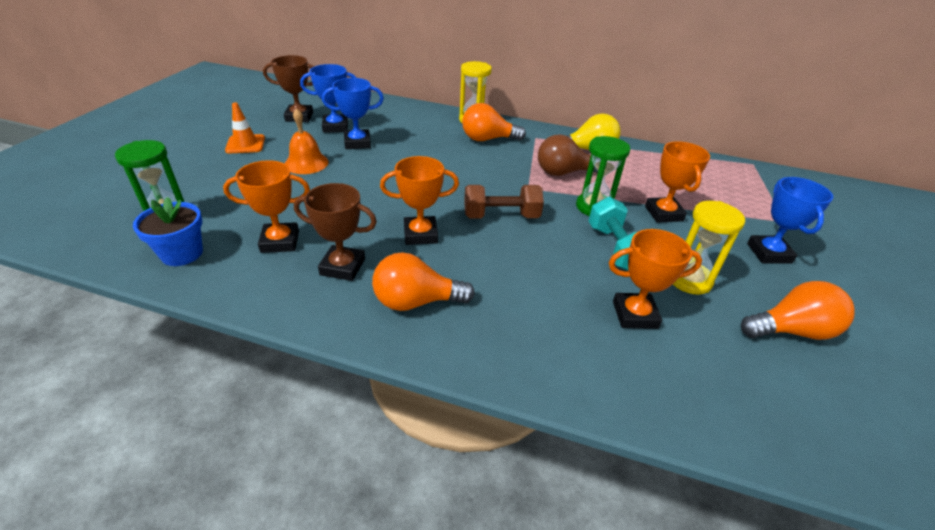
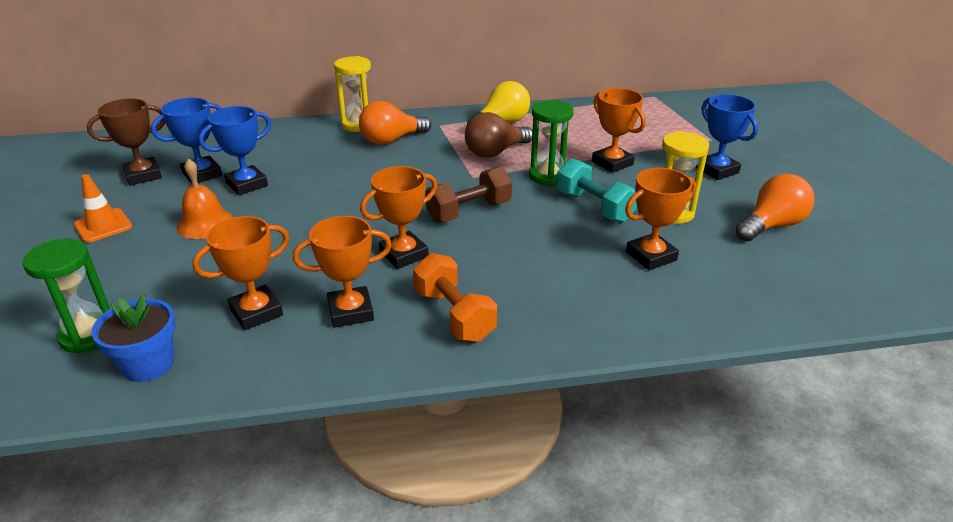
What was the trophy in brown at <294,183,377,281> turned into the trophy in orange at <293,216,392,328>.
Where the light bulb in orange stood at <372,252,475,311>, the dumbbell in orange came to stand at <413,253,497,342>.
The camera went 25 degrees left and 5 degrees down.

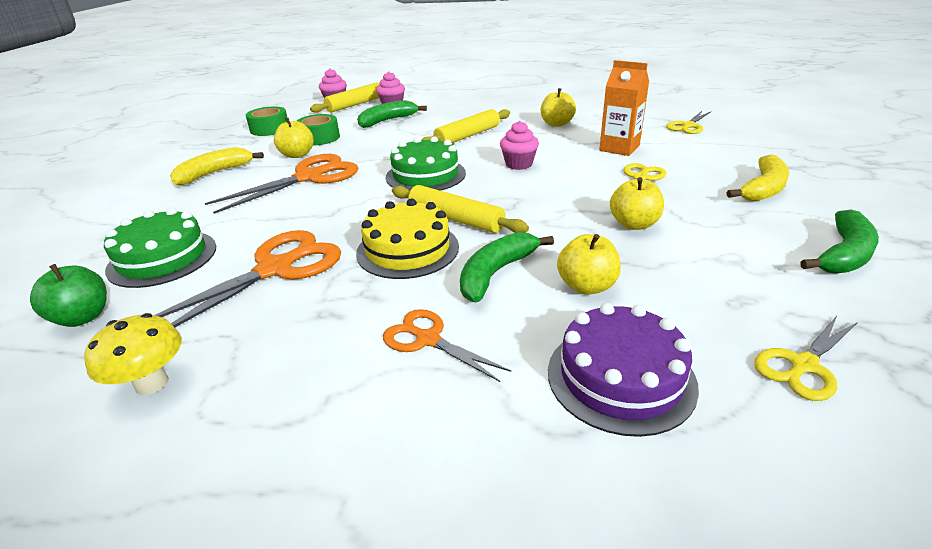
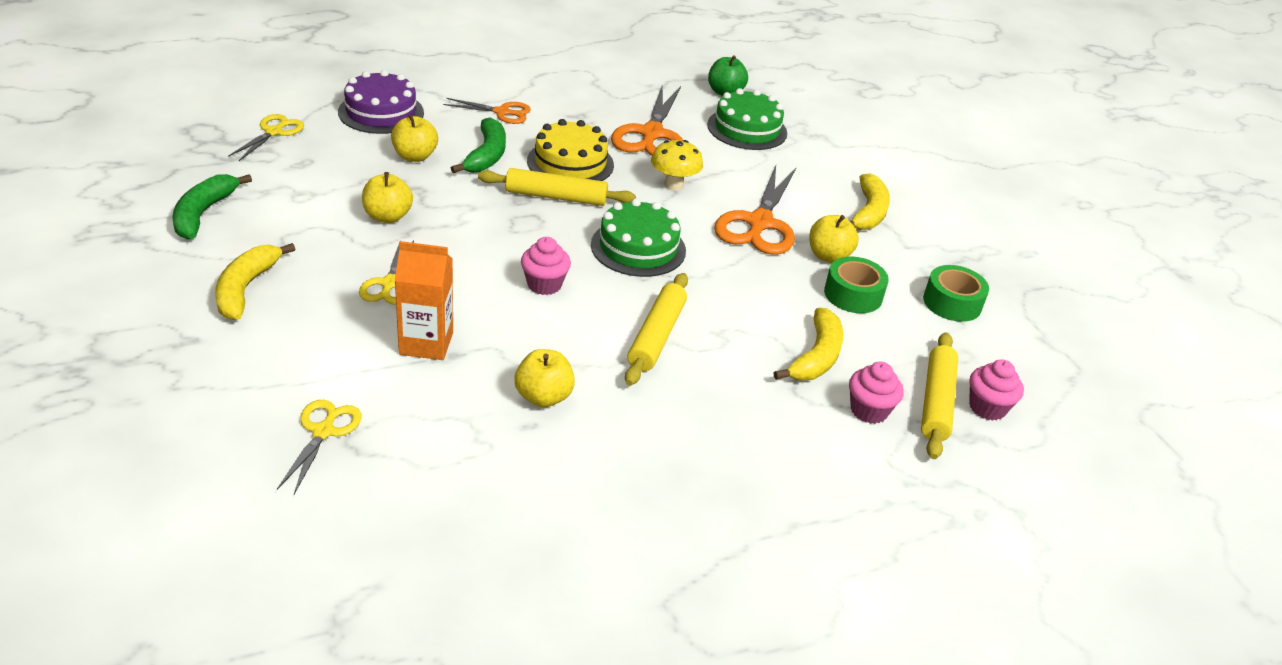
What was the banana in green at <357,100,427,128> turned into the banana in yellow at <774,308,843,380>.
The mushroom in yellow ended up elsewhere, having gone from <84,313,182,395> to <651,140,703,191>.
The camera went 145 degrees right and 5 degrees up.

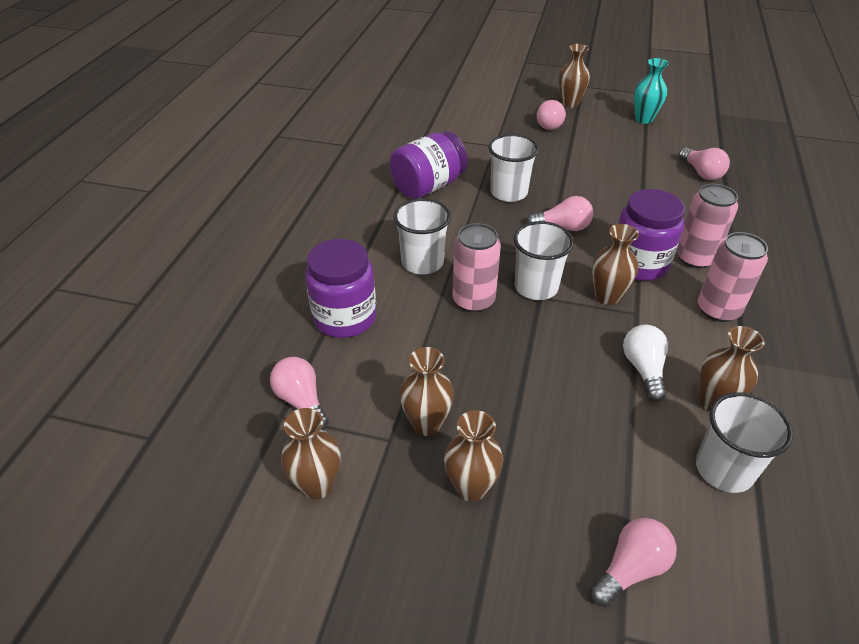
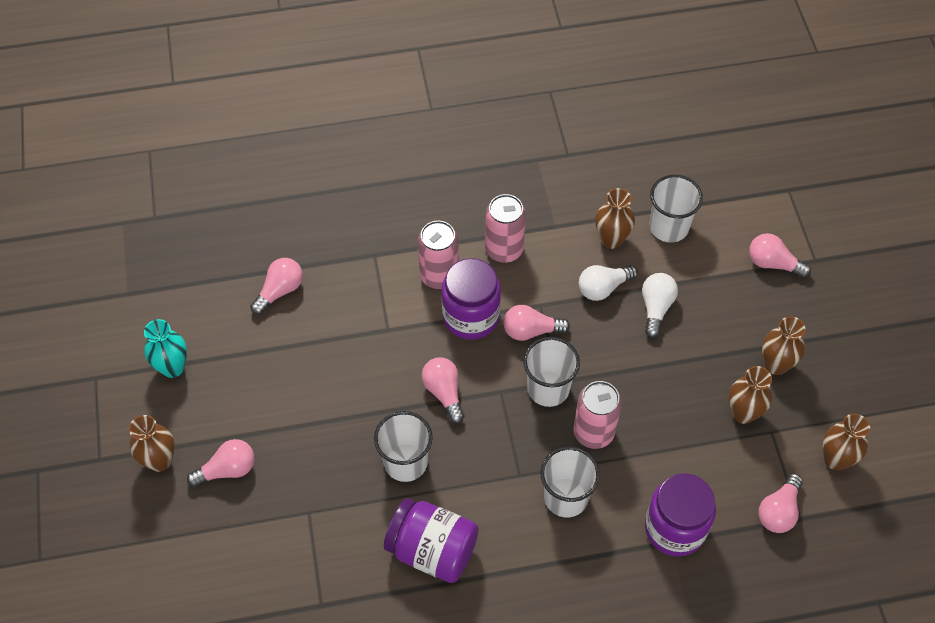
Where the vase in brown stood at <592,224,639,305>, the light bulb in pink came to stand at <504,305,570,341>.
The second view gained the light bulb in white at <642,273,678,338>.
The camera went 115 degrees left and 15 degrees up.

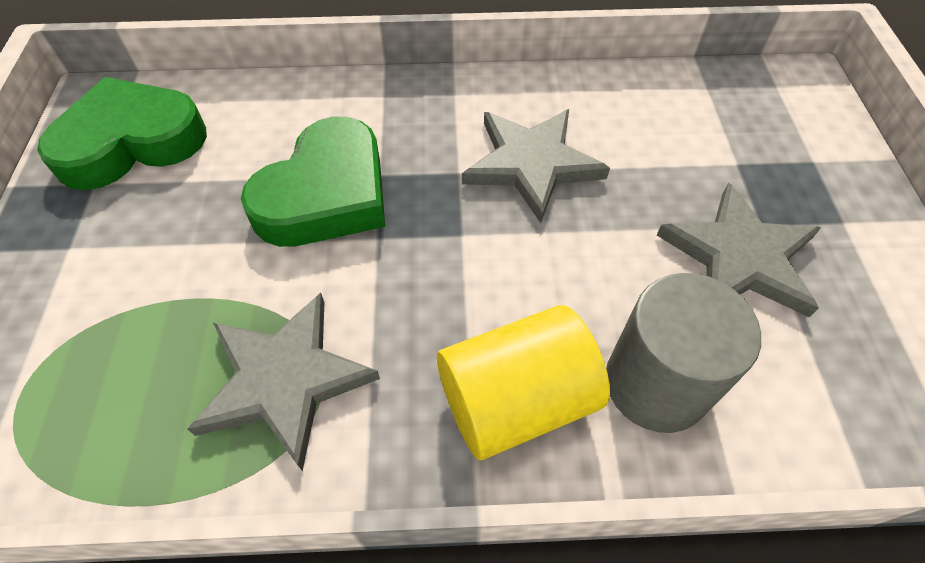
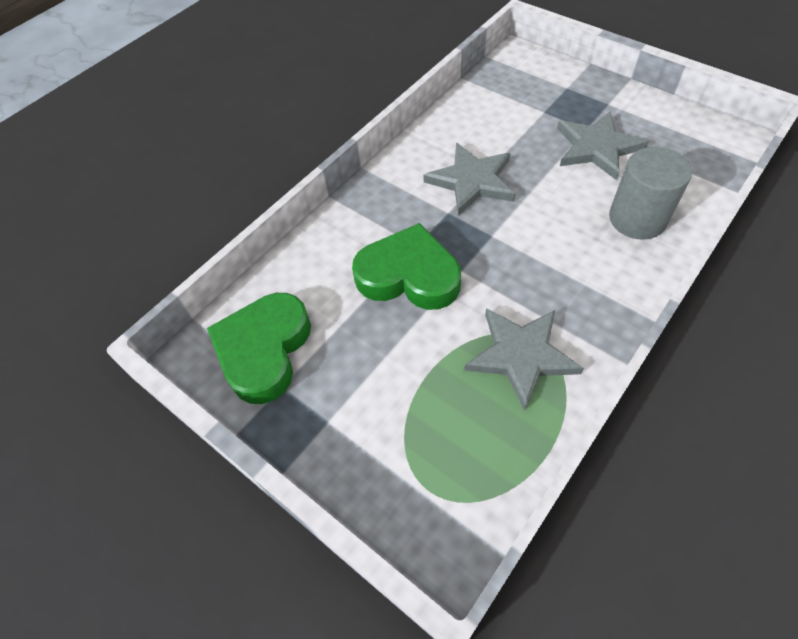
The heart in green at <241,117,385,247> ended up facing another way, 60 degrees counterclockwise from before.
The second view lost the cylinder in yellow at <437,305,610,460>.
The camera went 45 degrees left and 0 degrees up.

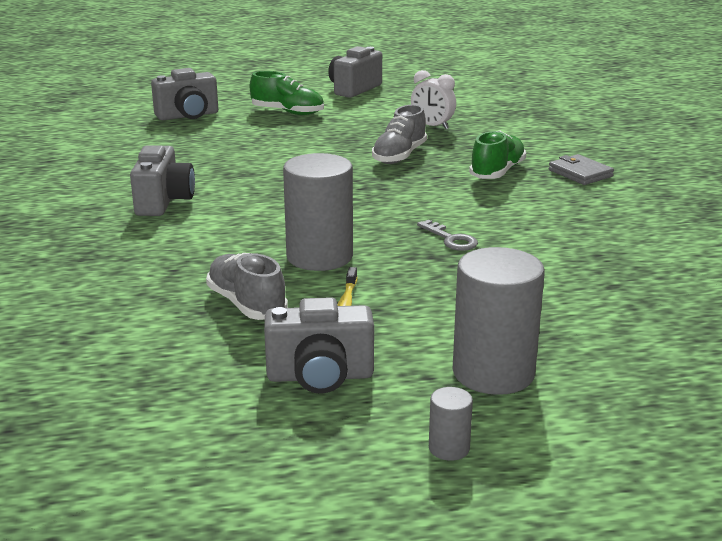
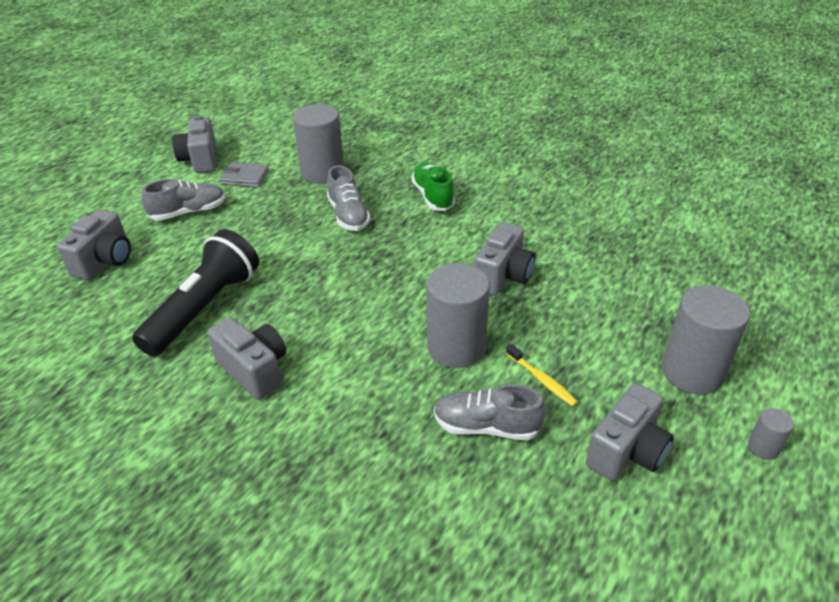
Where the clock in white stood at <411,70,456,129>, the cylinder in grey came to stand at <293,104,344,184>.
What was the shoe in green at <250,71,324,115> turned into the shoe in grey at <141,179,226,221>.
The wallet in grey ended up elsewhere, having gone from <549,154,614,185> to <220,162,269,188>.
Where the key in grey stood at <417,220,478,251>, the camera in grey came to stand at <474,222,536,296>.
The second view gained the flashlight in black at <132,229,259,357>.
The camera went 45 degrees left and 15 degrees up.

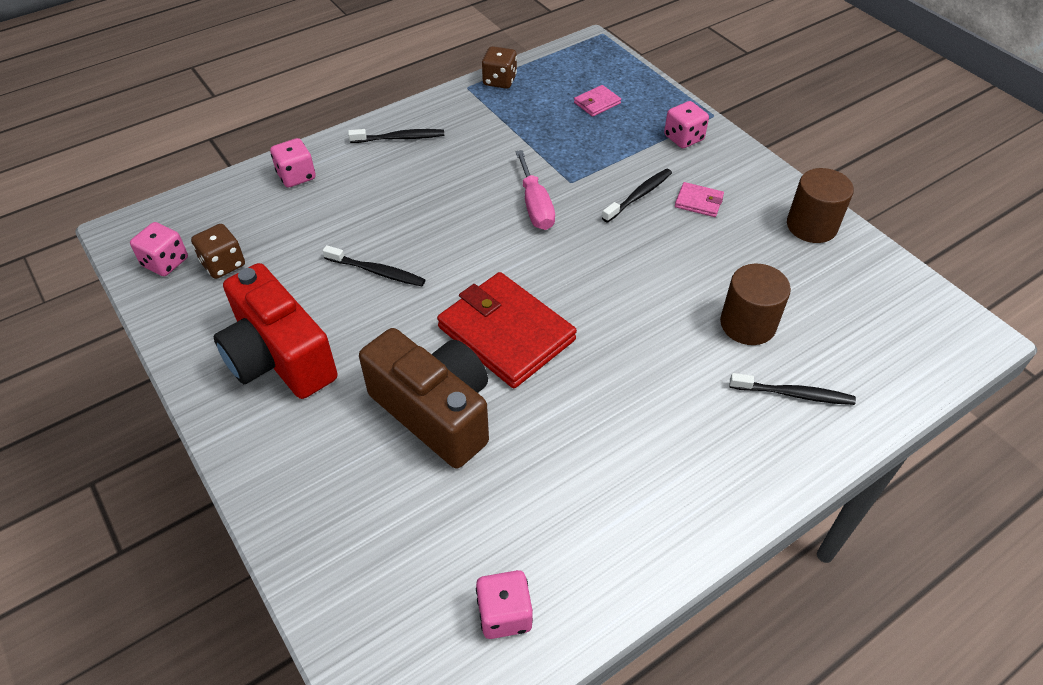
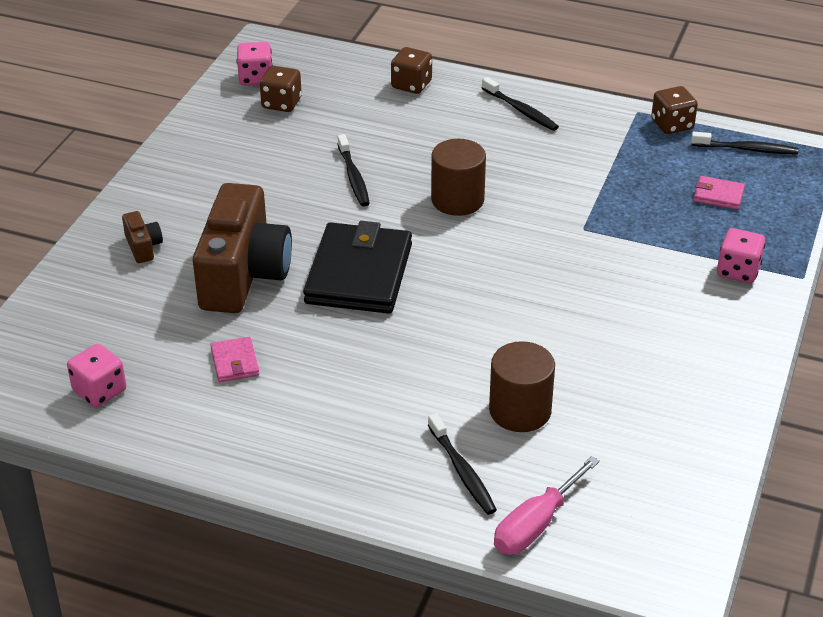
What was the dice in pink at <270,138,316,188> turned into the dice in brown at <391,47,432,94>.
The screwdriver in pink ended up elsewhere, having gone from <515,150,555,230> to <494,456,600,554>.
The cylinder in brown ended up elsewhere, having gone from <787,168,854,243> to <431,139,486,216>.
The toothbrush in black ended up elsewhere, having gone from <602,169,672,223> to <691,132,798,155>.
The wallet in pink ended up elsewhere, having gone from <675,182,724,217> to <210,337,259,382>.
The second view lost the camera in red at <213,263,338,399>.
What was the wallet in red at <437,272,577,388> turned into the wallet in black at <303,221,412,314>.
The second view gained the camera in brown at <122,211,163,263>.
The camera went 55 degrees right and 10 degrees down.

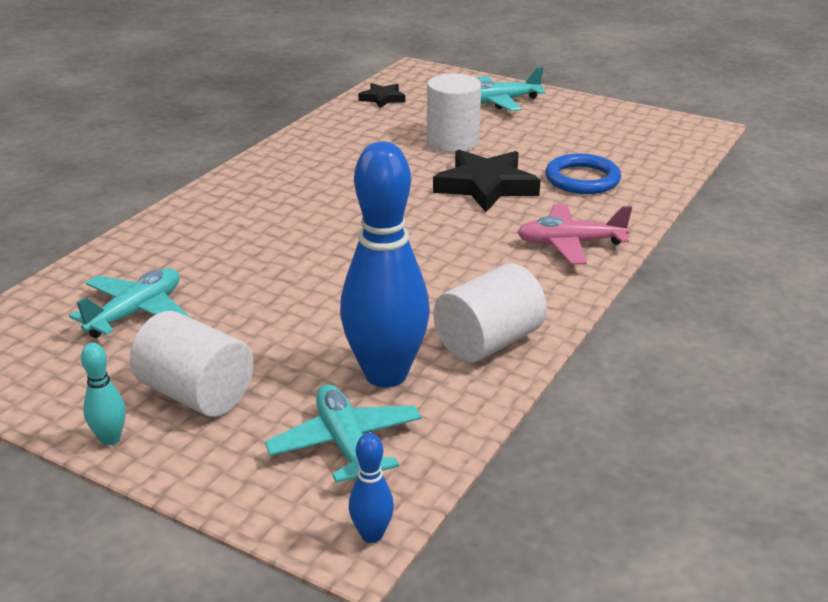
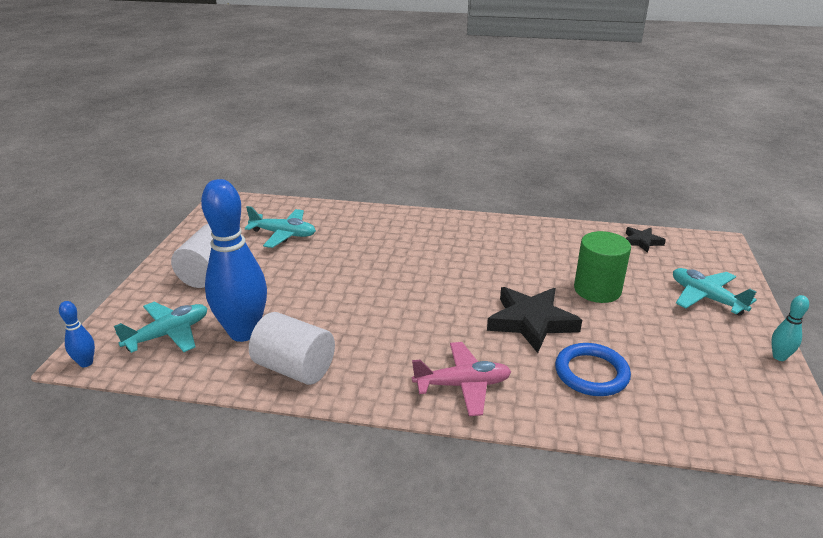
What was the cylinder in white at <427,73,481,152> turned into the cylinder in green at <574,231,631,303>.
The plane in pink at <517,204,632,264> ended up facing another way, 105 degrees clockwise from before.
The bowling pin in turquoise ended up elsewhere, having gone from <81,343,126,445> to <771,295,809,361>.
The camera went 70 degrees right and 0 degrees up.

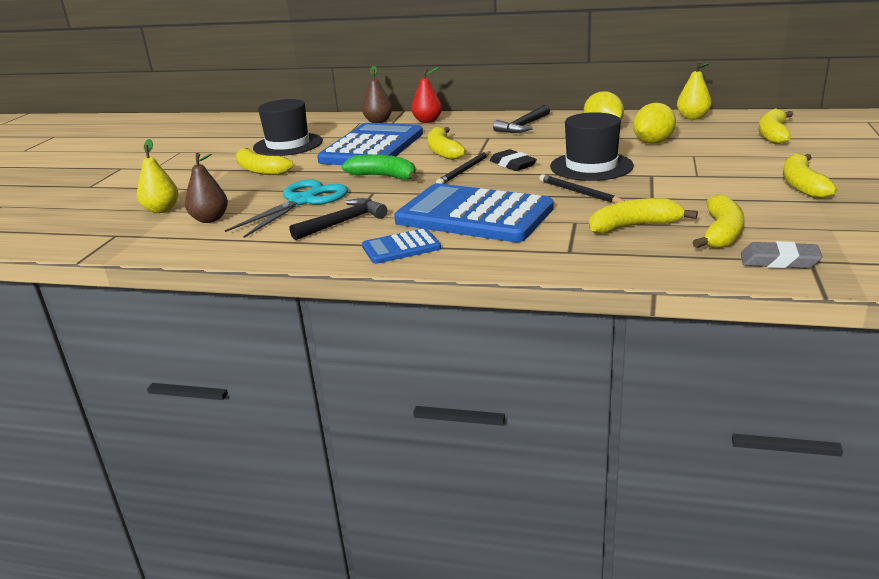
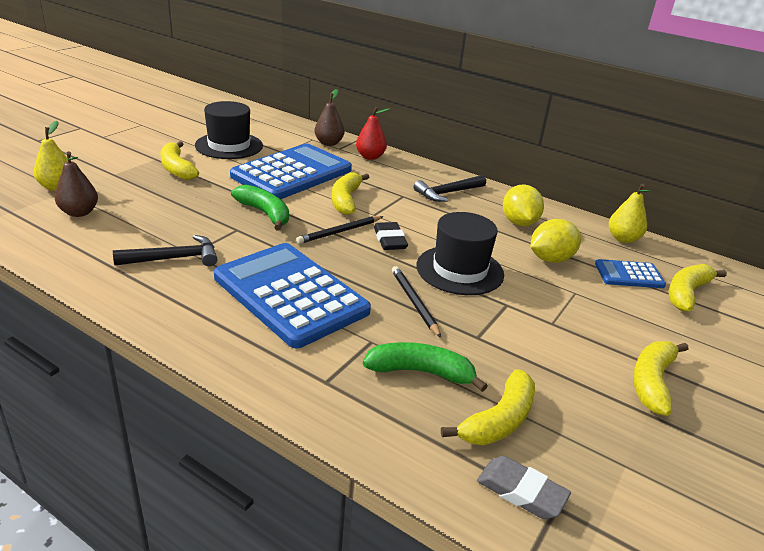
The second view lost the scissors in turquoise at <225,179,348,238>.
What was the banana in yellow at <589,198,698,234> turned into the banana in green at <363,342,487,392>.
The calculator in blue ended up elsewhere, having gone from <362,228,441,264> to <595,259,666,288>.
The camera went 15 degrees right and 5 degrees up.

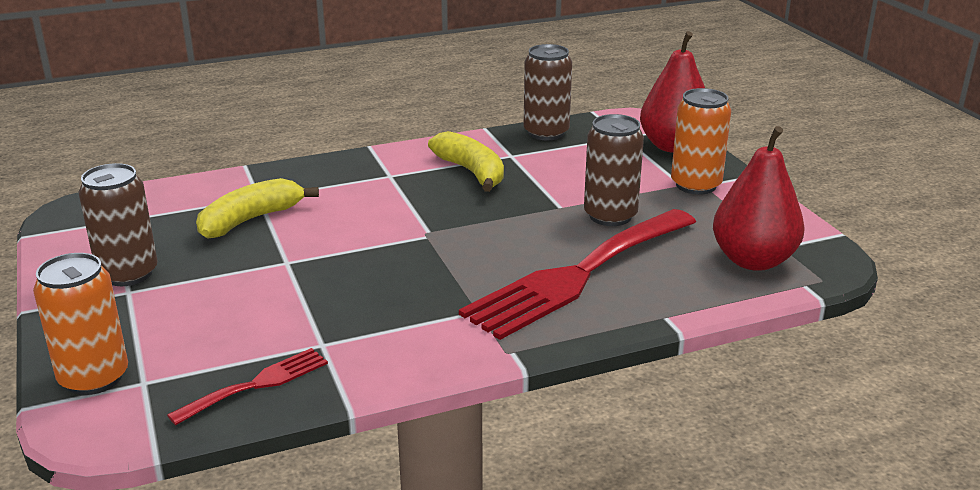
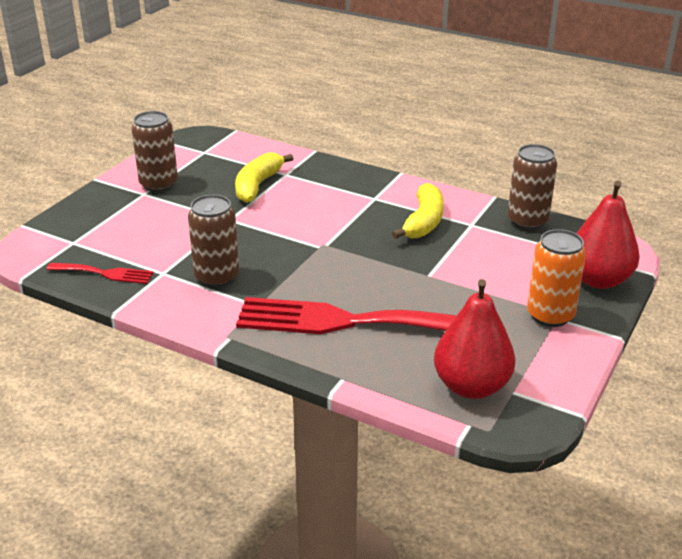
The can in brown ended up elsewhere, having gone from <584,114,644,226> to <188,195,239,287>.
The banana in yellow at <196,178,319,239> ended up facing another way, 75 degrees counterclockwise from before.
The second view lost the can in orange at <33,253,128,395>.
The camera went 50 degrees right and 5 degrees up.

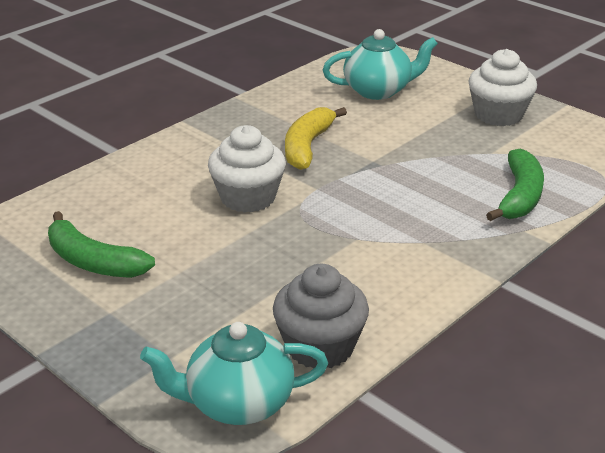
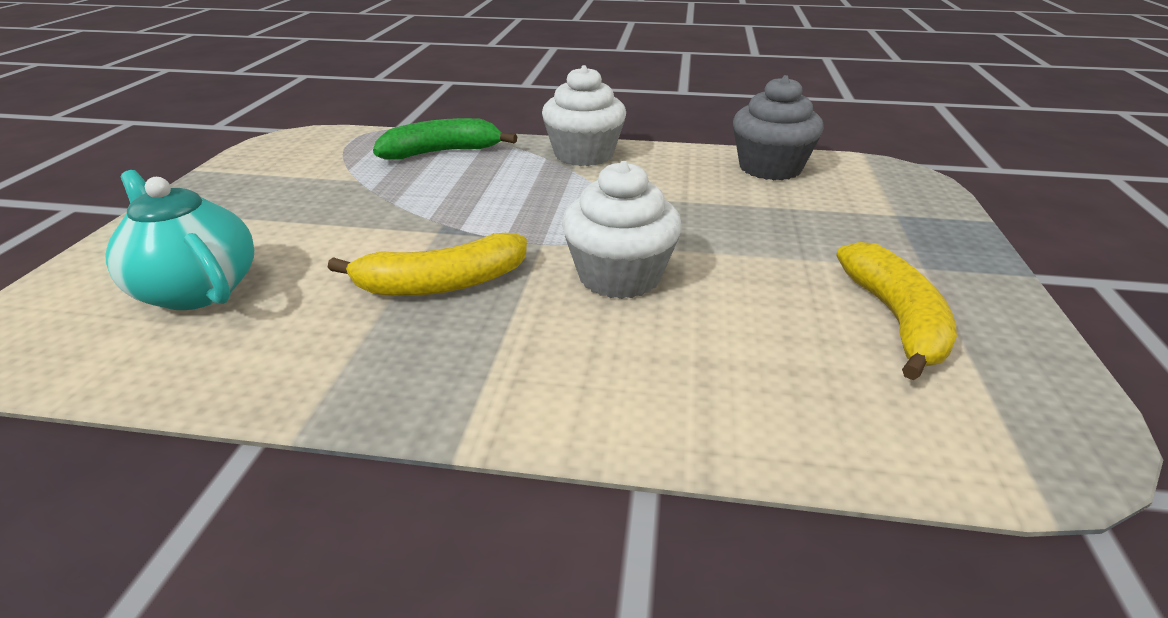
The cupcake in white ended up elsewhere, having gone from <468,49,537,126> to <542,65,626,166>.
What was the banana in green at <48,211,155,278> turned into the banana in yellow at <837,242,957,380>.
The second view lost the teapot in turquoise at <140,322,328,425>.
The camera went 125 degrees left and 0 degrees up.

